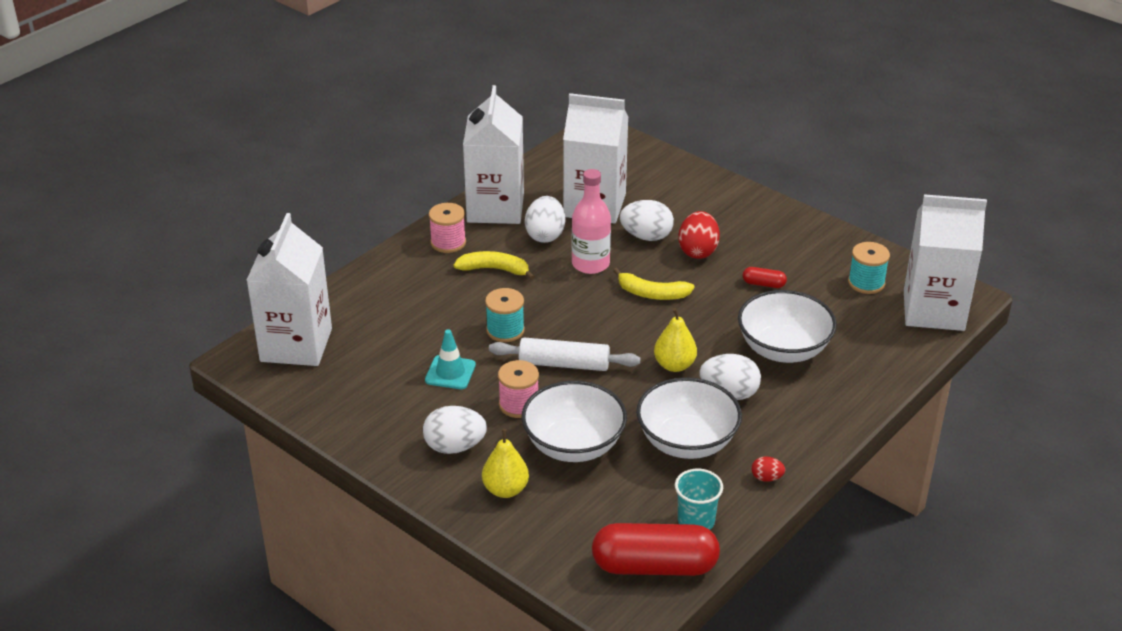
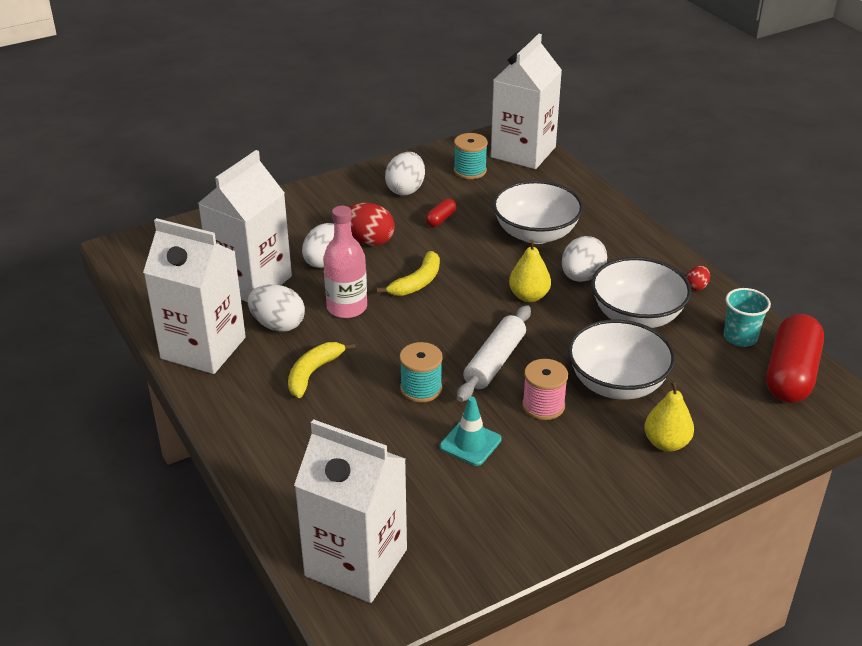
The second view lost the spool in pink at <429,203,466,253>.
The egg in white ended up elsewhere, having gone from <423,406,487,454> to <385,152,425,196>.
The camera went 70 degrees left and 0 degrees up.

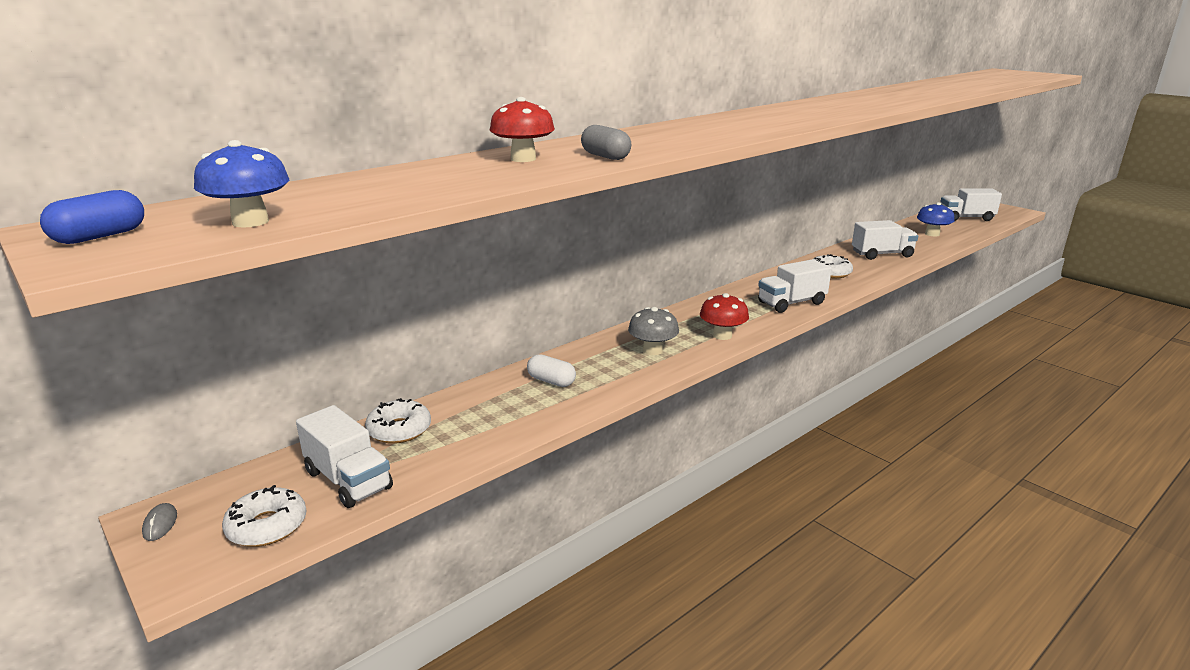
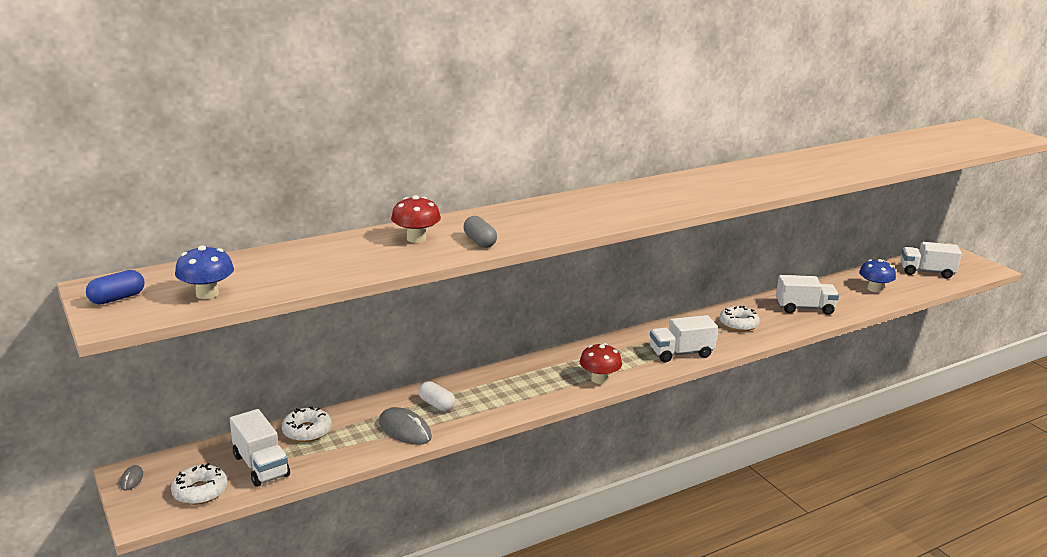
The second view lost the mushroom in grey at <628,307,679,355>.
The second view gained the mouse in grey at <379,407,432,445>.
The camera went 10 degrees right and 0 degrees up.

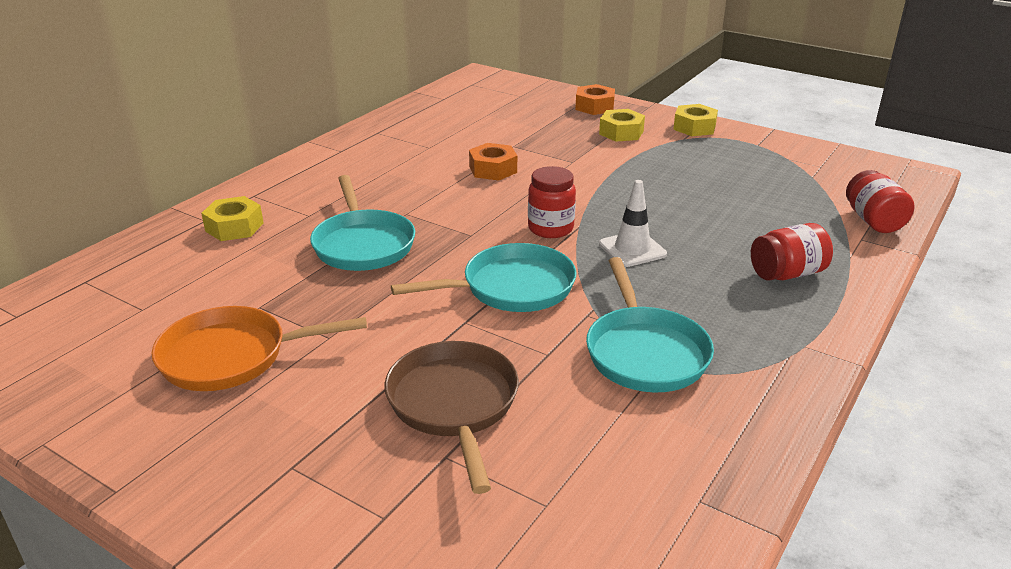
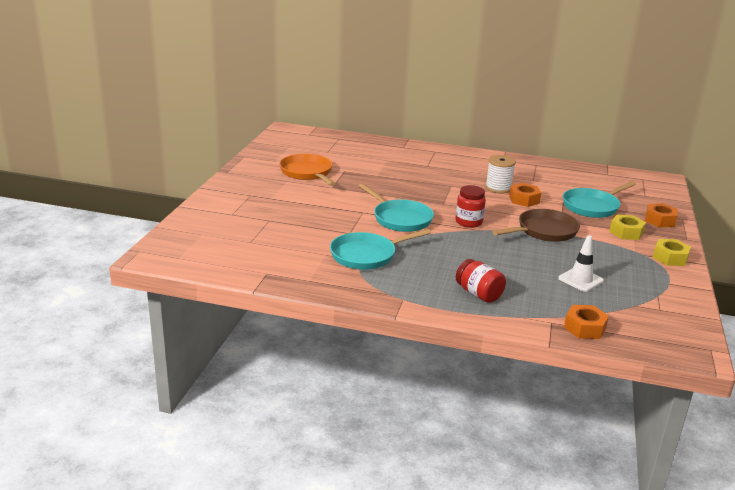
Where the jar in red stood at <846,170,915,233>, the nut in orange came to stand at <564,305,609,339>.
The pan in turquoise ended up elsewhere, having gone from <310,175,415,271> to <563,181,636,218>.
The traffic cone in white ended up elsewhere, having gone from <599,180,667,267> to <558,235,604,292>.
The second view lost the nut in yellow at <201,196,264,241>.
The pan in brown ended up elsewhere, having gone from <385,341,519,494> to <492,209,580,242>.
The second view gained the spool in white at <485,155,516,194>.
The camera went 70 degrees right and 5 degrees down.

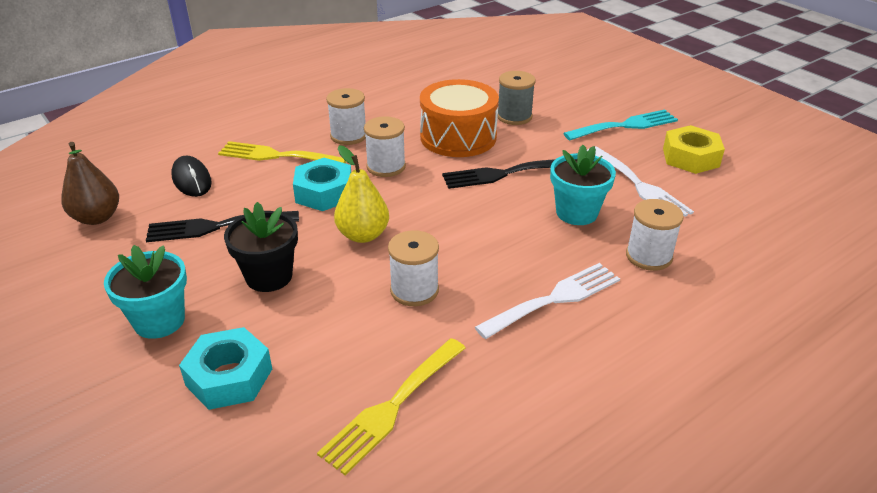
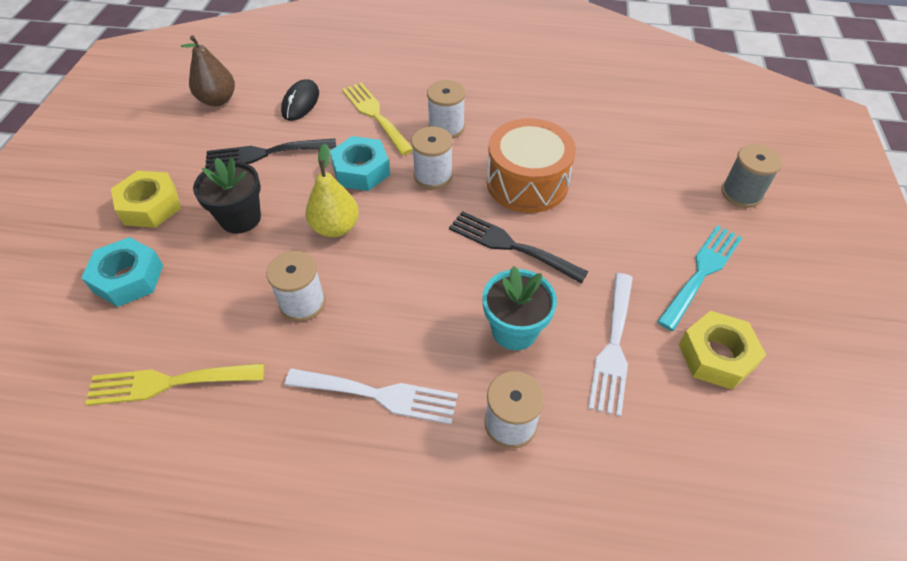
The spool in grey ended up elsewhere, having gone from <498,71,536,125> to <721,144,783,208>.
The fork in turquoise at <563,110,678,140> ended up facing another way, 75 degrees counterclockwise from before.
The fork in black at <146,211,299,242> ended up facing another way, 45 degrees counterclockwise from before.
Where the flower pot in turquoise stood at <104,245,187,339>, the nut in yellow came to stand at <111,171,181,228>.
The camera went 45 degrees right and 15 degrees up.

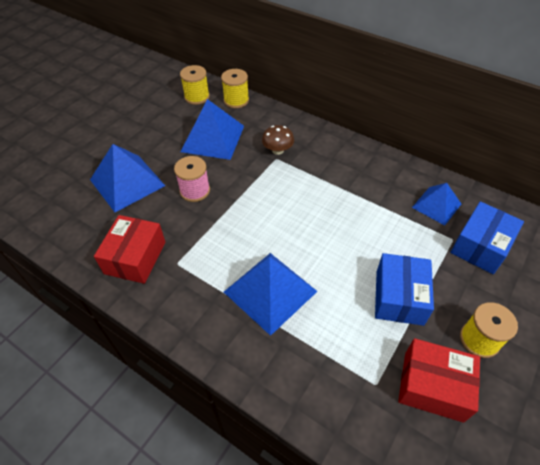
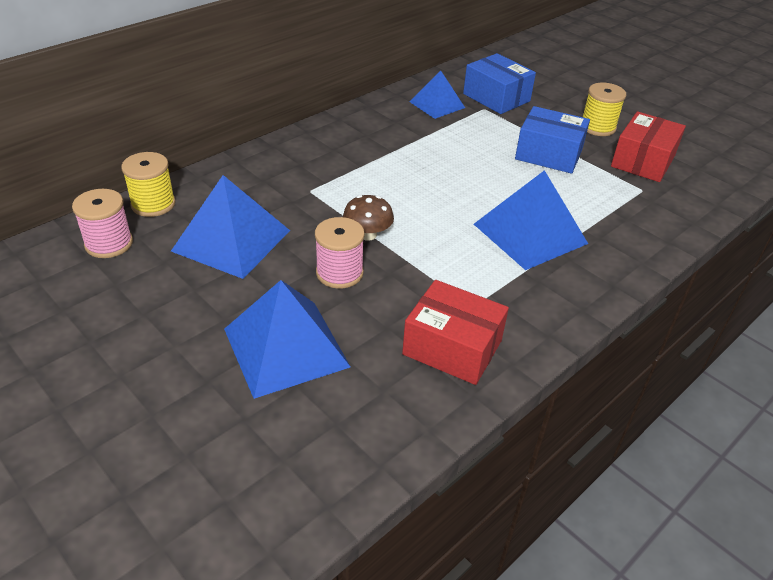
What was the spool in yellow at <180,65,210,105> turned into the spool in pink at <72,189,133,258>.
The mushroom in brown ended up elsewhere, having gone from <262,125,294,155> to <343,195,394,241>.
The camera went 80 degrees left and 10 degrees down.

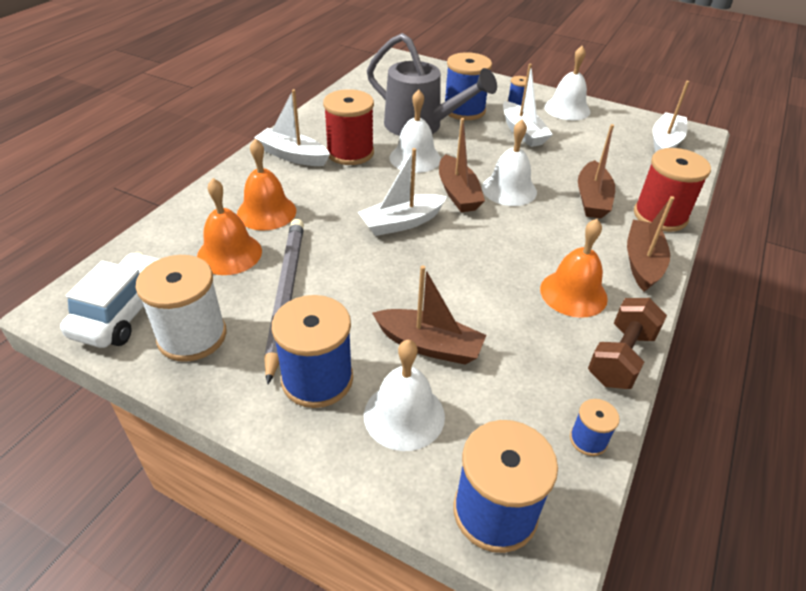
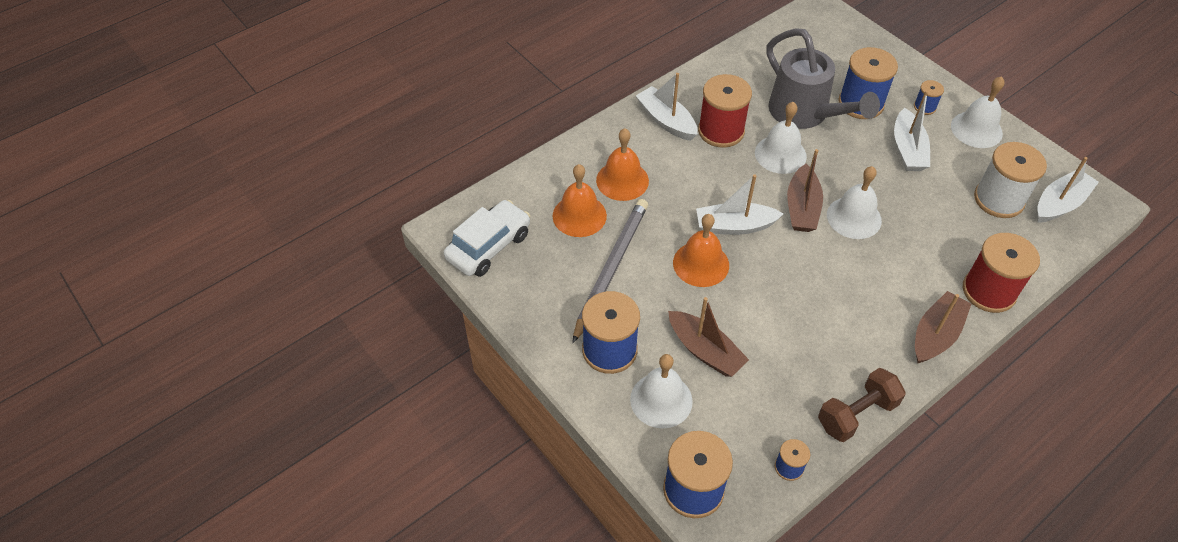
The second view lost the boat in brown at <578,124,615,218>.
The bell in orange ended up elsewhere, having gone from <540,219,608,318> to <673,214,729,287>.
The spool in white ended up elsewhere, having gone from <135,255,227,362> to <974,142,1047,218>.
The camera went 25 degrees right and 10 degrees up.

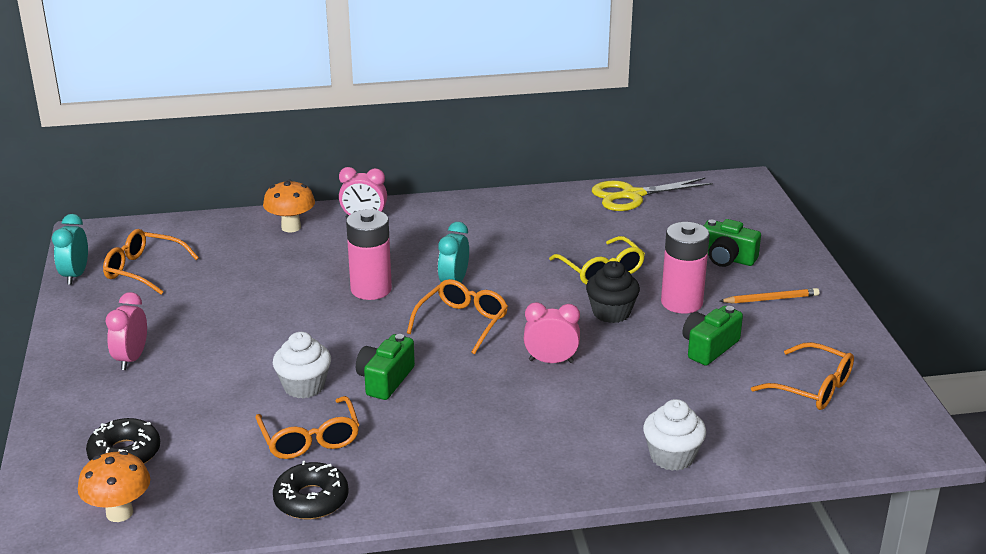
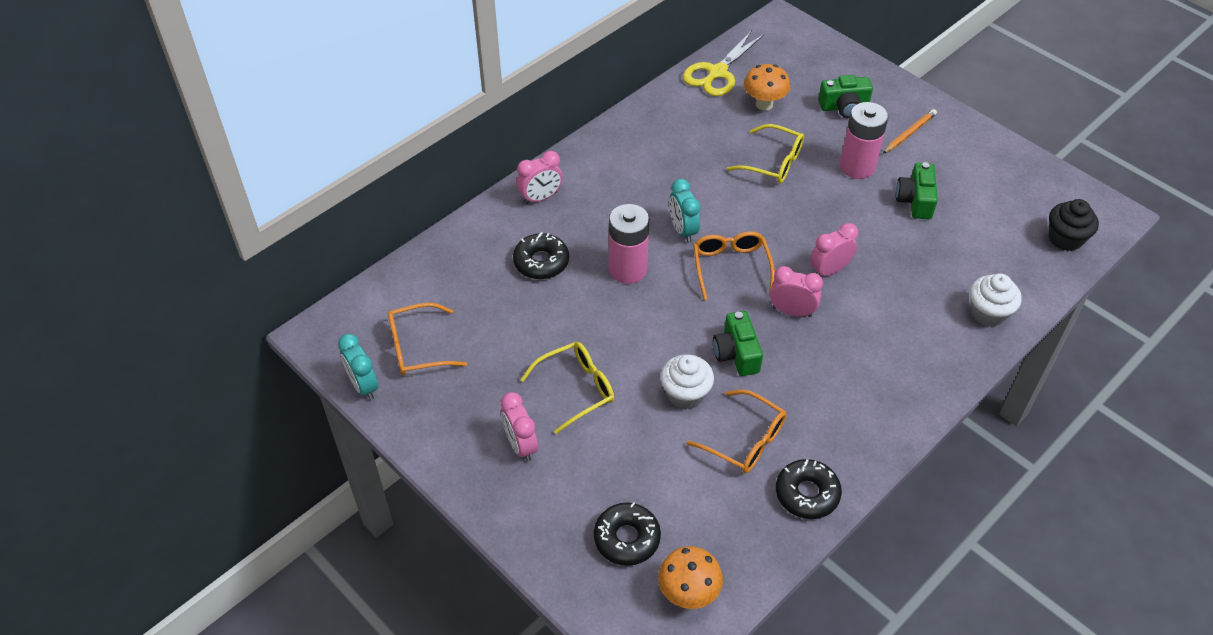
The mushroom in orange ended up elsewhere, having gone from <263,180,315,232> to <744,64,790,111>.
The cupcake in black ended up elsewhere, having gone from <586,261,640,323> to <1049,199,1099,251>.
The second view lost the glasses in orange at <751,342,854,410>.
The second view gained the donut in black at <513,232,569,279>.
The second view gained the clock in pink at <770,266,823,317>.
The second view gained the glasses in yellow at <520,342,614,434>.
The camera went 35 degrees left and 20 degrees up.

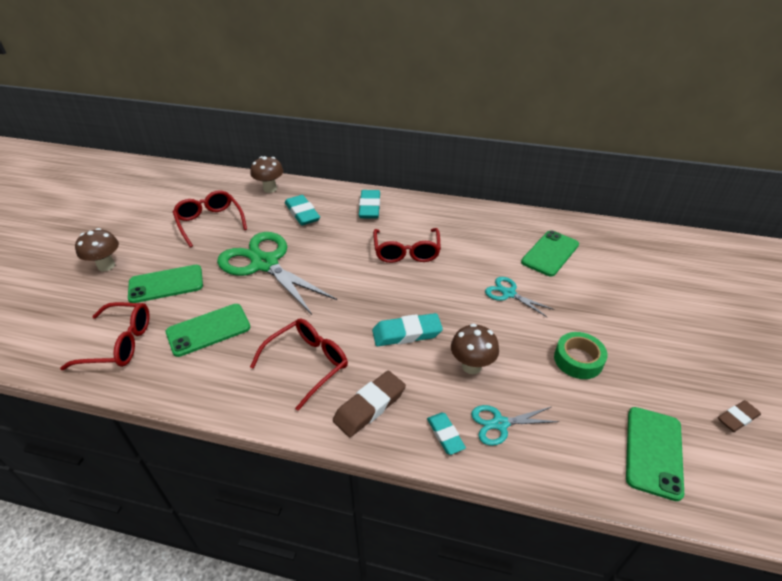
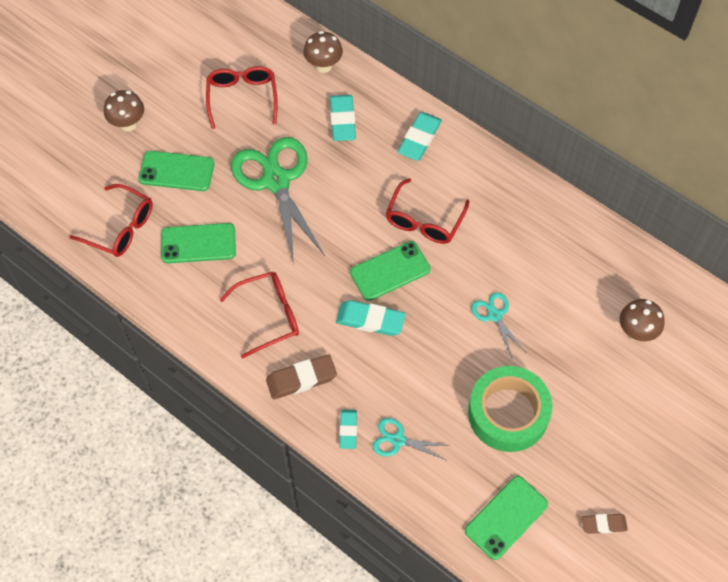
The phone in green ended up elsewhere, having gone from <521,230,579,276> to <350,241,431,301>.
The mushroom in brown ended up elsewhere, having gone from <451,324,499,374> to <620,299,665,341>.
The size of the tape in green at <554,332,608,379> changed by a factor of 1.72.
The camera went 25 degrees right and 20 degrees up.

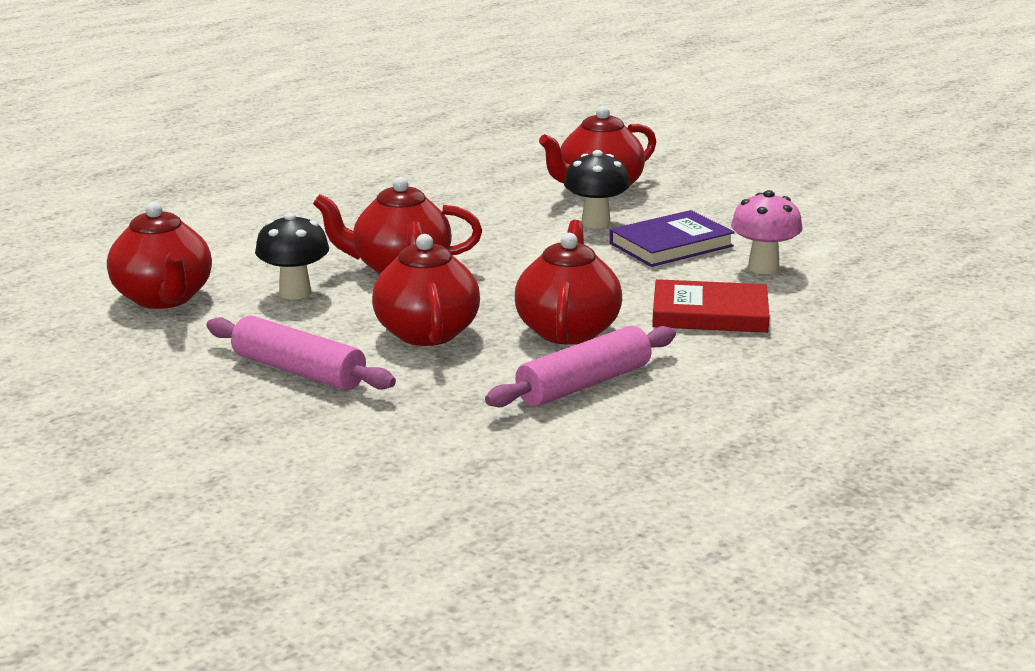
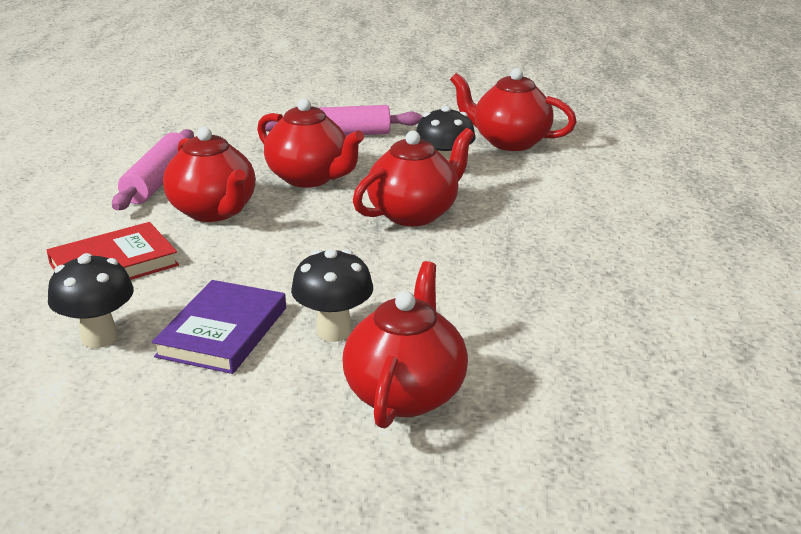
What was the mushroom in pink at <731,190,802,274> turned into the mushroom in black at <48,253,134,348>.
The camera went 140 degrees right and 5 degrees up.

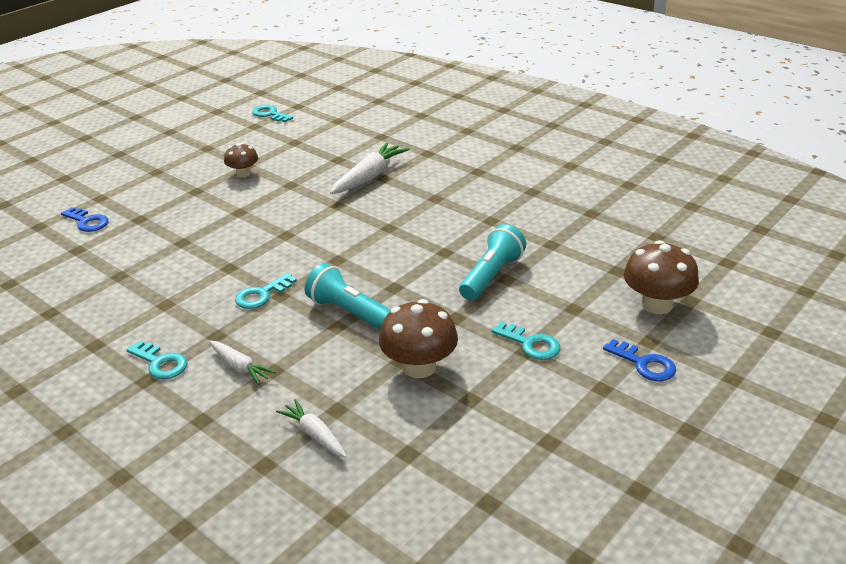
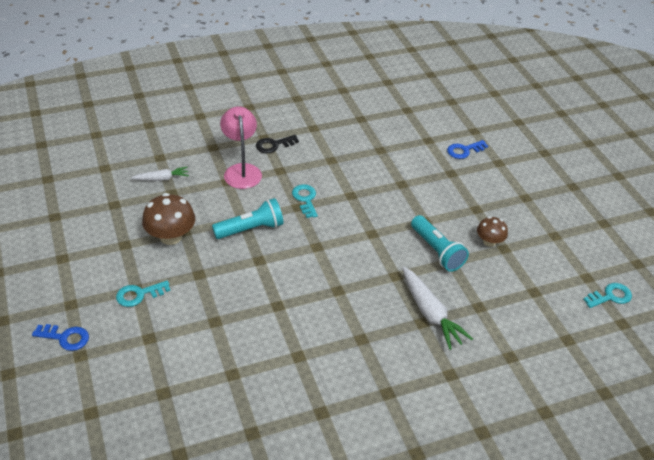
The flashlight in turquoise ended up elsewhere, having gone from <459,224,526,300> to <411,215,469,272>.
The second view lost the mushroom in brown at <624,240,699,314>.
The key in blue at <603,339,676,381> ended up facing another way, 150 degrees counterclockwise from before.
What was the key in turquoise at <126,341,188,379> turned into the key in black at <256,135,299,153>.
Where the carrot in white stood at <209,341,276,385>, the lamp in pink came to stand at <220,106,262,189>.
The camera went 115 degrees right and 10 degrees up.

